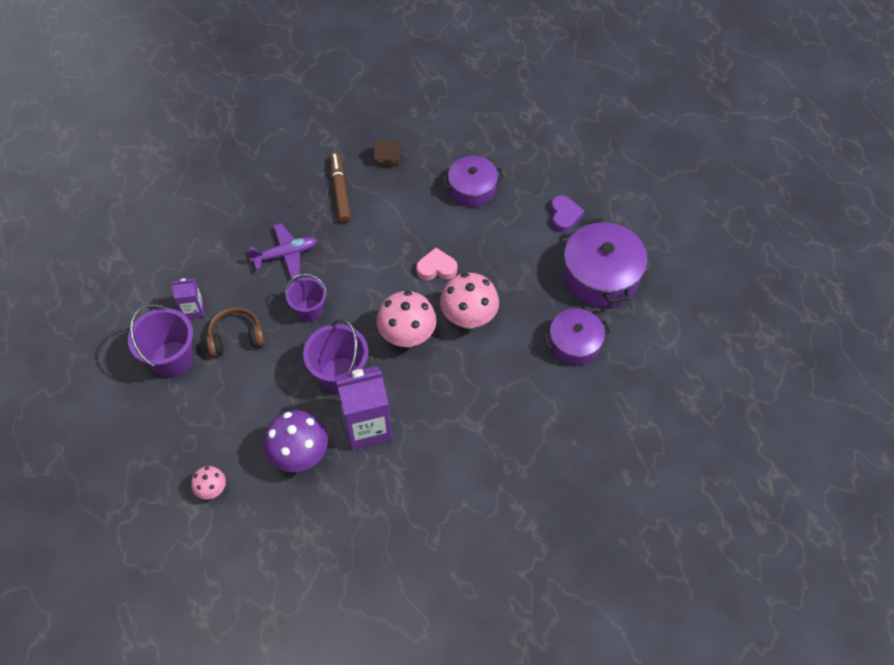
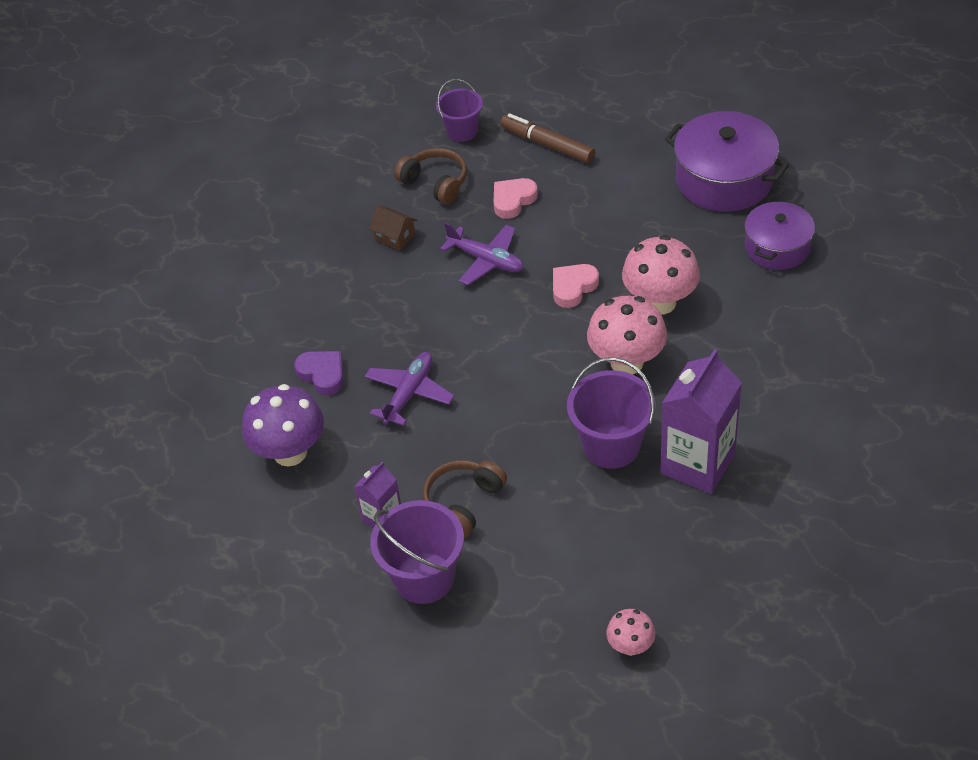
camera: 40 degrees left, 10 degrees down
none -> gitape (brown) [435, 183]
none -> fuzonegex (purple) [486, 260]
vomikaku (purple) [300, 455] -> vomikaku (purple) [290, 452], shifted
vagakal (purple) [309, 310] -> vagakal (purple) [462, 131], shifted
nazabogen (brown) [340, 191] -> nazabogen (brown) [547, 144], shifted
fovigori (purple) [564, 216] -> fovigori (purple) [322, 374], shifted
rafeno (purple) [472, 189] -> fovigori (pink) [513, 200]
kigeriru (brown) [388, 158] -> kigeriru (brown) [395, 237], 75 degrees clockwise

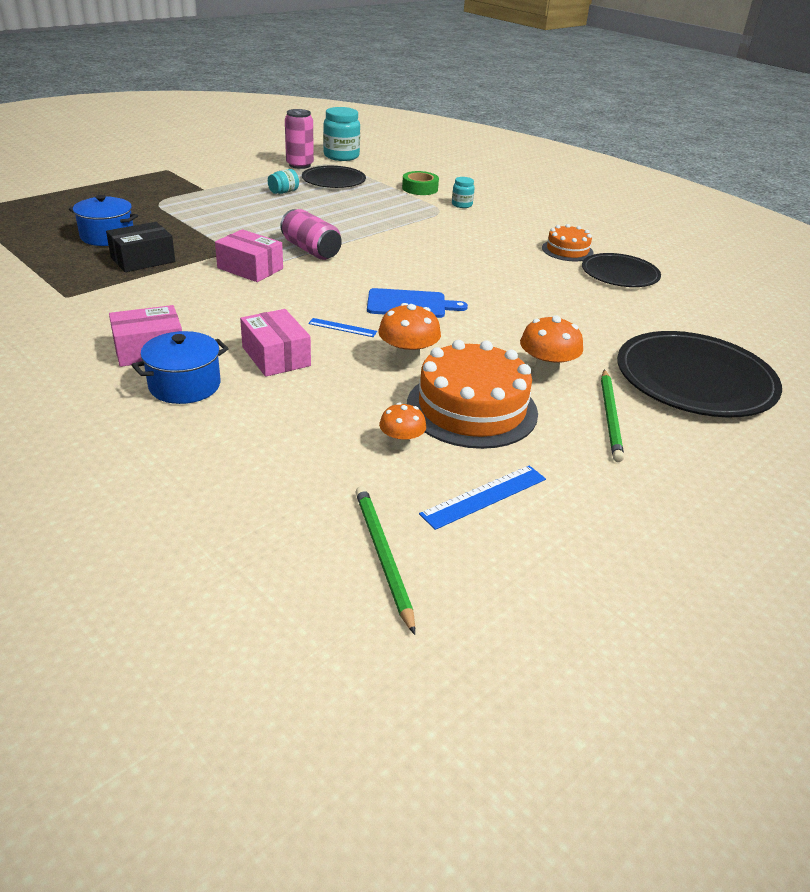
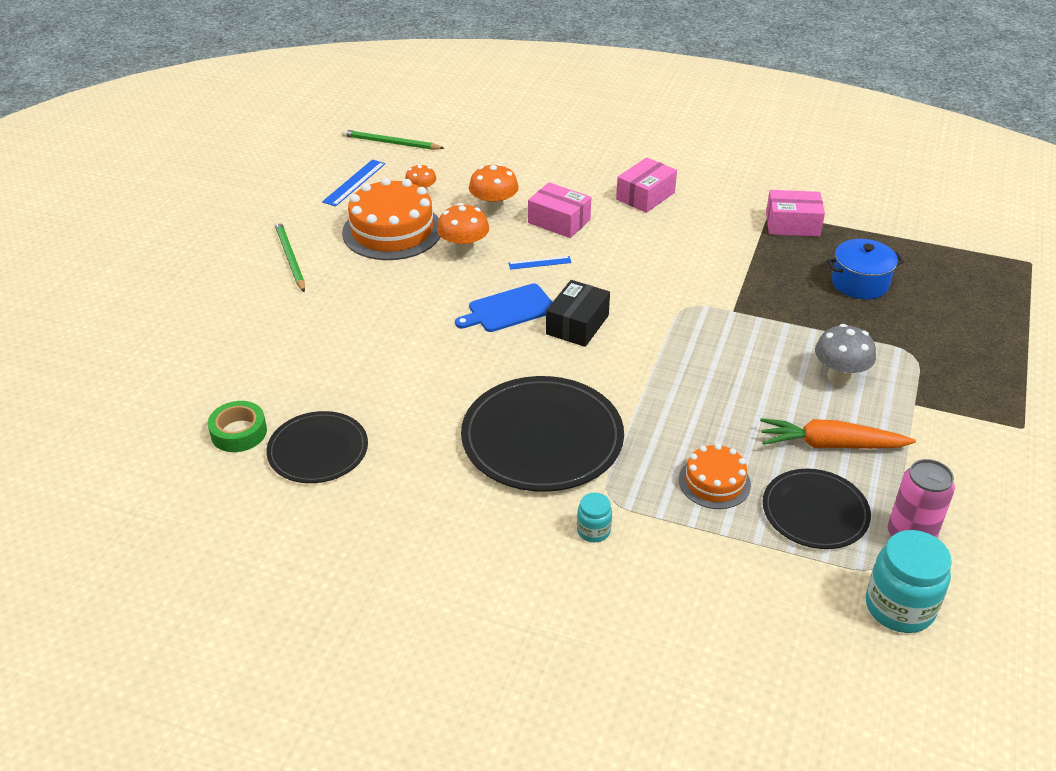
camera: 155 degrees right, 5 degrees up
rafeno (blue) [185, 385] -> none
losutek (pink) [311, 250] -> none
none -> vomikaku (grey) [839, 377]
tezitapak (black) [143, 259] -> tezitapak (black) [577, 325], shifted
tezitapak (pink) [250, 268] -> tezitapak (pink) [792, 224], shifted
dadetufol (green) [420, 188] -> dadetufol (green) [239, 432], shifted
vomikaku (orange) [546, 373] -> vomikaku (orange) [494, 209], shifted
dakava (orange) [567, 250] -> dakava (orange) [714, 482], shifted
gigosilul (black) [695, 379] -> gigosilul (black) [542, 438], shifted
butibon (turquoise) [283, 192] -> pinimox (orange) [830, 445]
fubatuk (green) [382, 556] -> fubatuk (green) [390, 143], 150 degrees clockwise

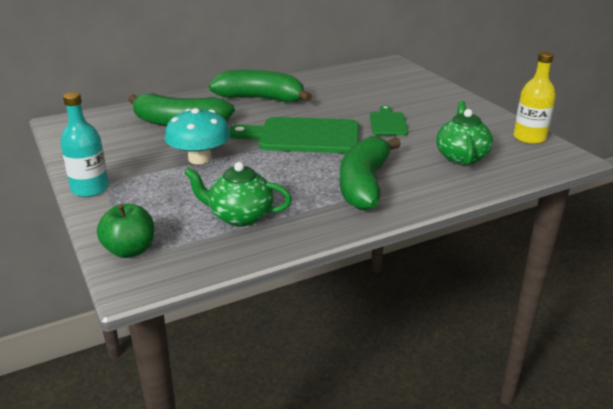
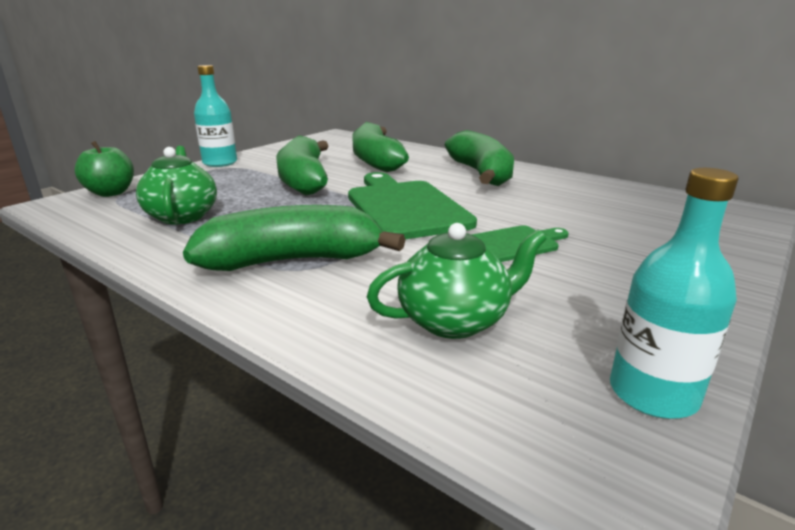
camera: 65 degrees right, 5 degrees down
vomikaku (turquoise) [200, 158] -> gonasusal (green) [304, 180]
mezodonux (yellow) [529, 138] -> mezodonux (turquoise) [653, 393]

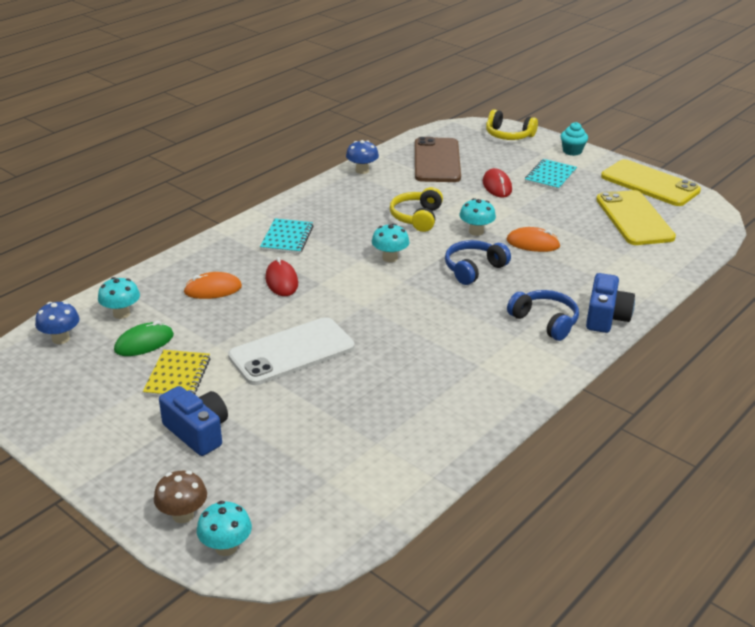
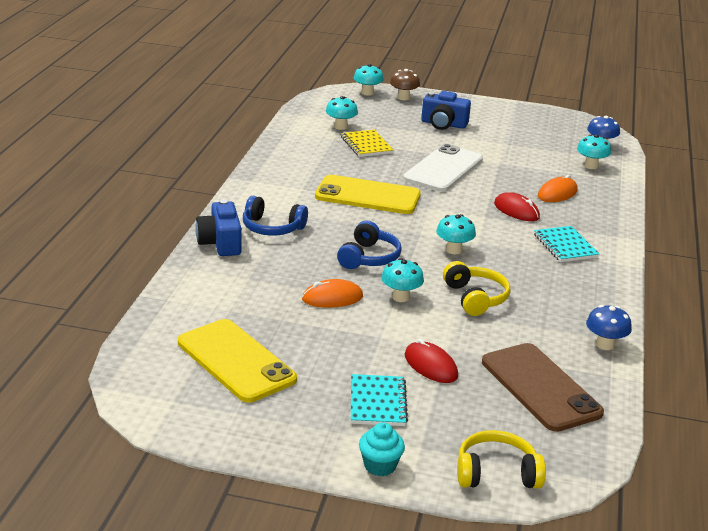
camera: 150 degrees right, 5 degrees down
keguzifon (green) [144, 343] -> none
none -> vomikaku (turquoise) [340, 127]
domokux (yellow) [178, 376] -> domokux (yellow) [366, 145], shifted
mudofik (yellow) [650, 184] -> mudofik (yellow) [367, 196], shifted

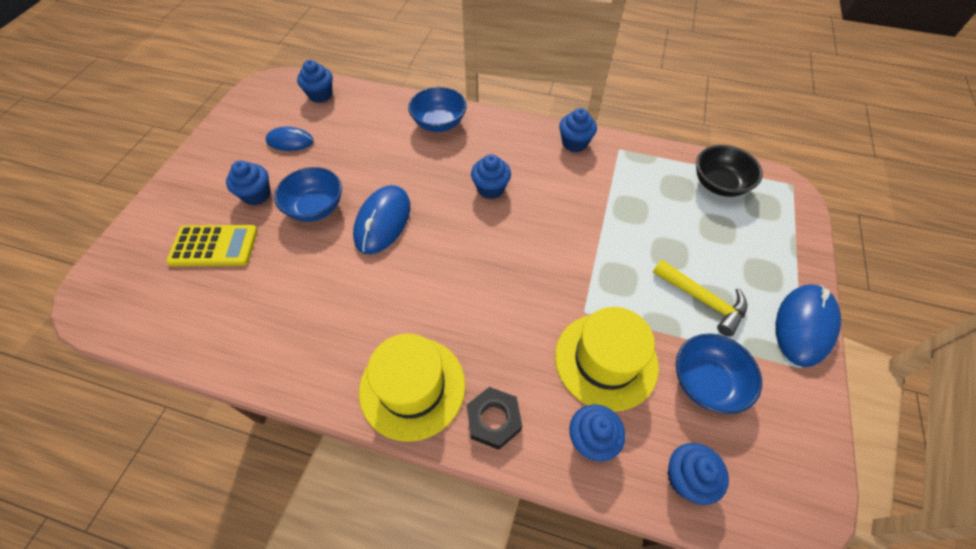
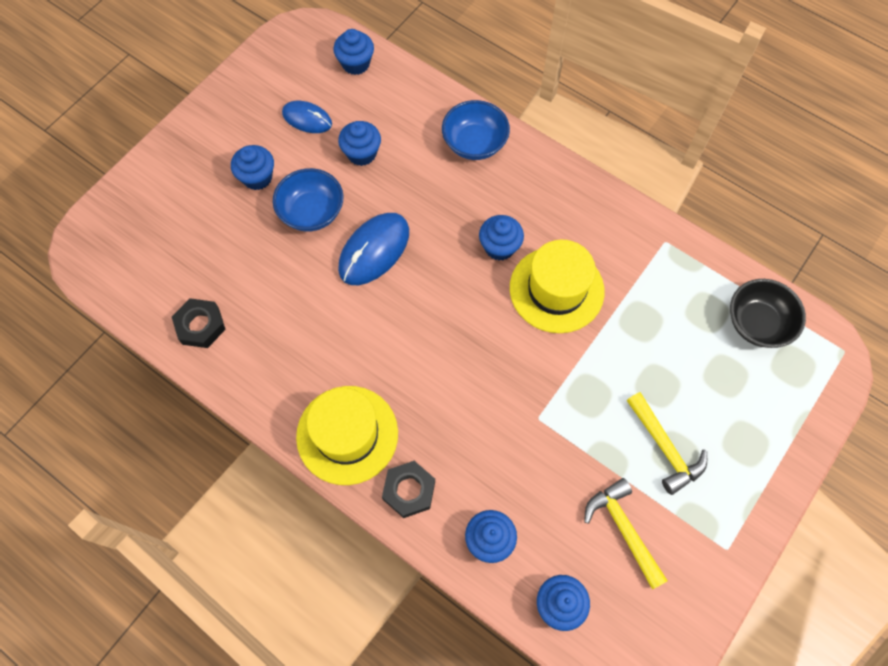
camera: 20 degrees right, 10 degrees up
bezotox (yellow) [214, 246] -> none
keguzifon (blue) [804, 325] -> none
none -> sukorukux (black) [200, 326]
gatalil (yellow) [606, 360] -> gatalil (yellow) [556, 289], shifted
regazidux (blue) [574, 143] -> regazidux (blue) [361, 153], shifted
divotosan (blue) [706, 382] -> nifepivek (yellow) [623, 529]

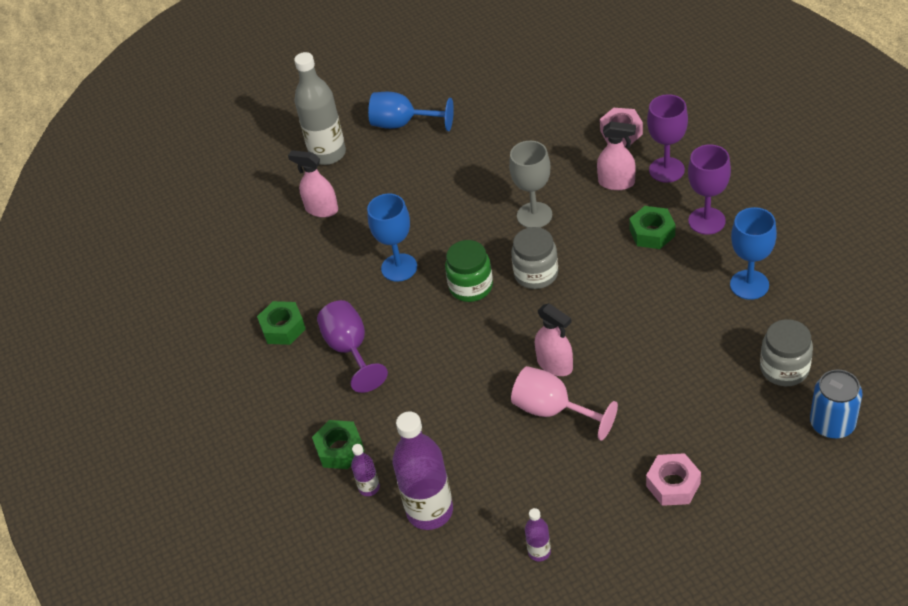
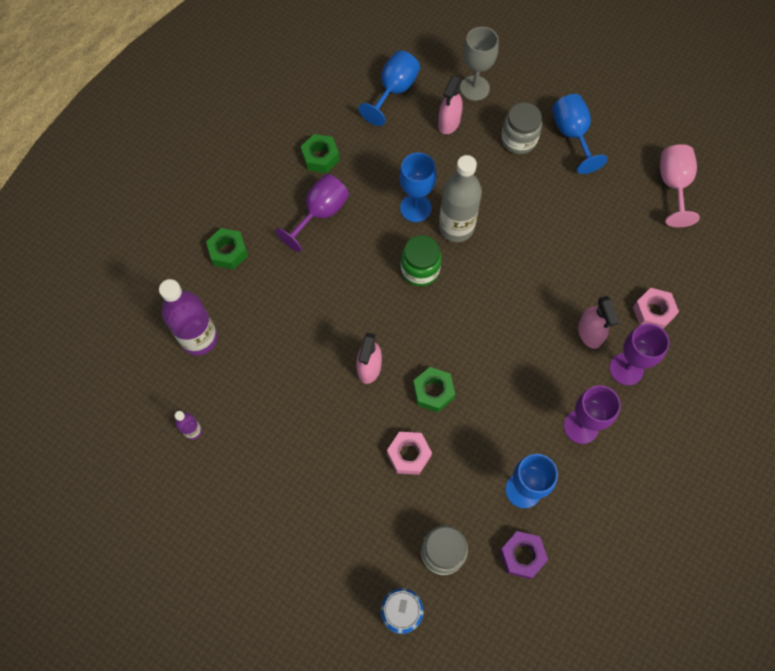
camera: 55 degrees right, 20 degrees up
mezodonux (purple) [369, 488] -> none
none -> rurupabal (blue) [394, 91]
none -> sukorukux (purple) [522, 555]
mezodonux (grey) [328, 154] -> mezodonux (grey) [456, 227], shifted
rurupabal (grey) [534, 215] -> rurupabal (grey) [474, 88], shifted
butibon (grey) [536, 274] -> butibon (grey) [518, 140], shifted
rurupabal (pink) [553, 410] -> rurupabal (pink) [673, 185], shifted
sukorukux (green) [652, 233] -> sukorukux (green) [433, 392], shifted
sukorukux (pink) [673, 484] -> sukorukux (pink) [409, 454], shifted
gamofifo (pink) [321, 209] -> gamofifo (pink) [449, 123], 150 degrees counterclockwise

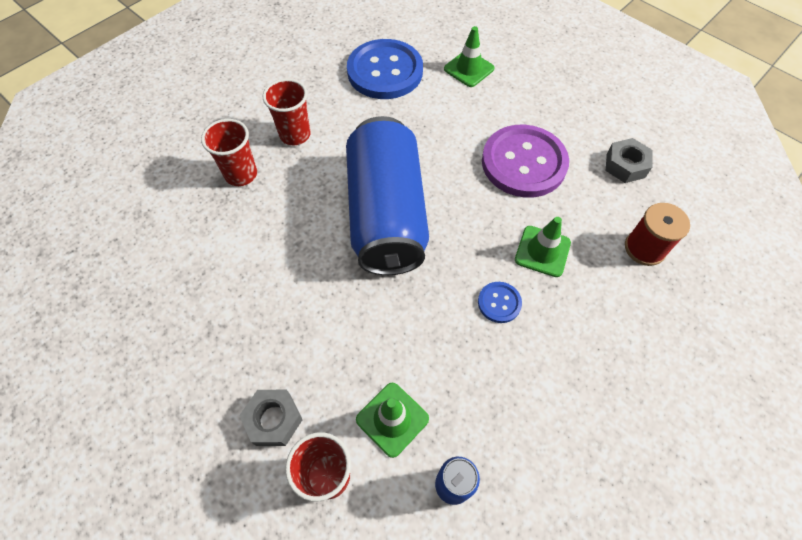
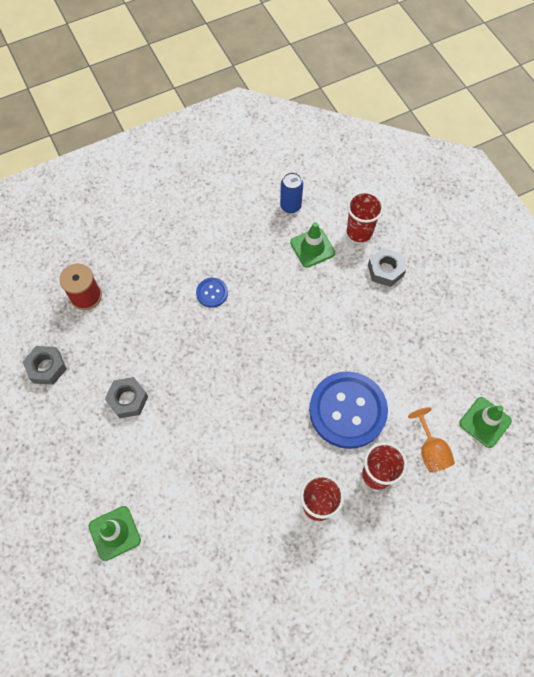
camera: 160 degrees left, 5 degrees up
losutek (blue) [387, 214] -> none
none -> rurupabal (orange) [430, 450]
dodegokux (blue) [385, 71] -> dodegokux (blue) [347, 410], shifted
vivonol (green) [542, 251] -> vivonol (green) [485, 422], shifted
dodegokux (purple) [523, 163] -> sukorukux (grey) [128, 399]

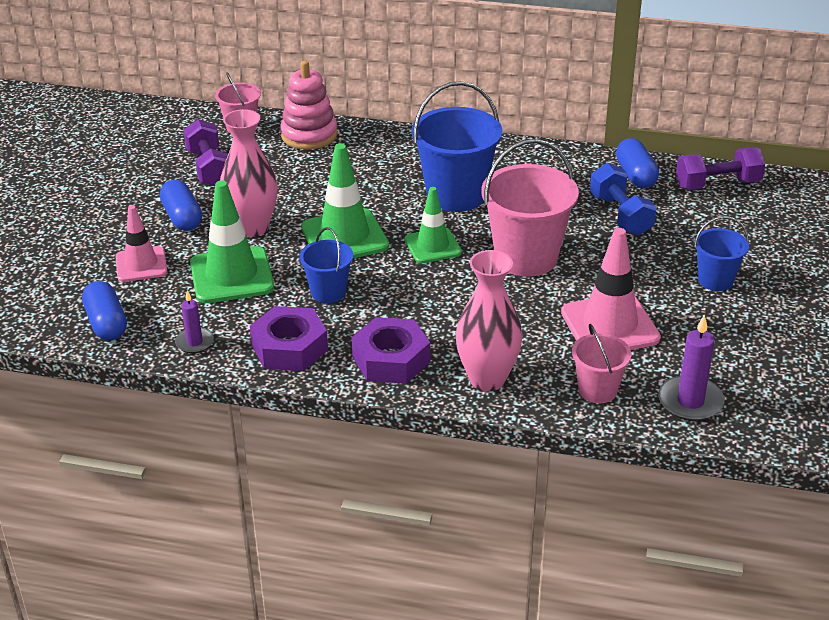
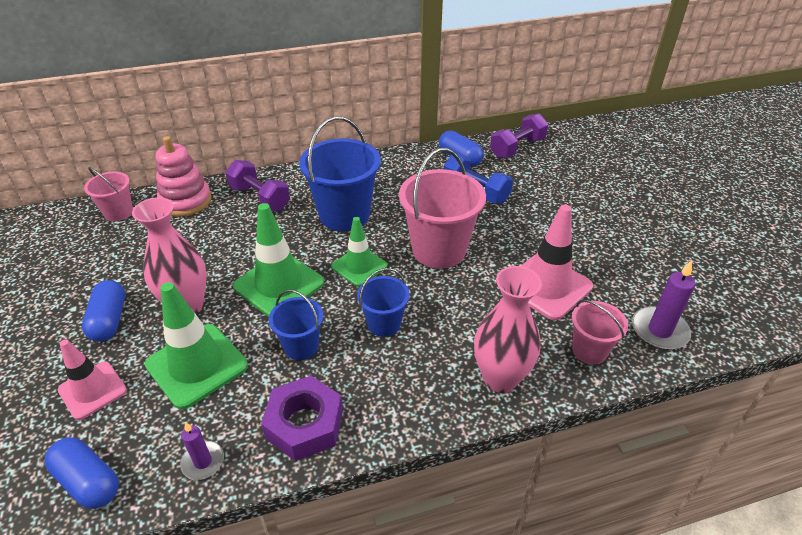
camera: 30 degrees left, 5 degrees up
sukorukux (purple) [391, 359] -> none
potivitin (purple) [209, 168] -> potivitin (purple) [260, 198], shifted
vagakal (blue) [715, 280] -> vagakal (blue) [384, 324], shifted
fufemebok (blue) [182, 217] -> fufemebok (blue) [109, 320], 45 degrees clockwise

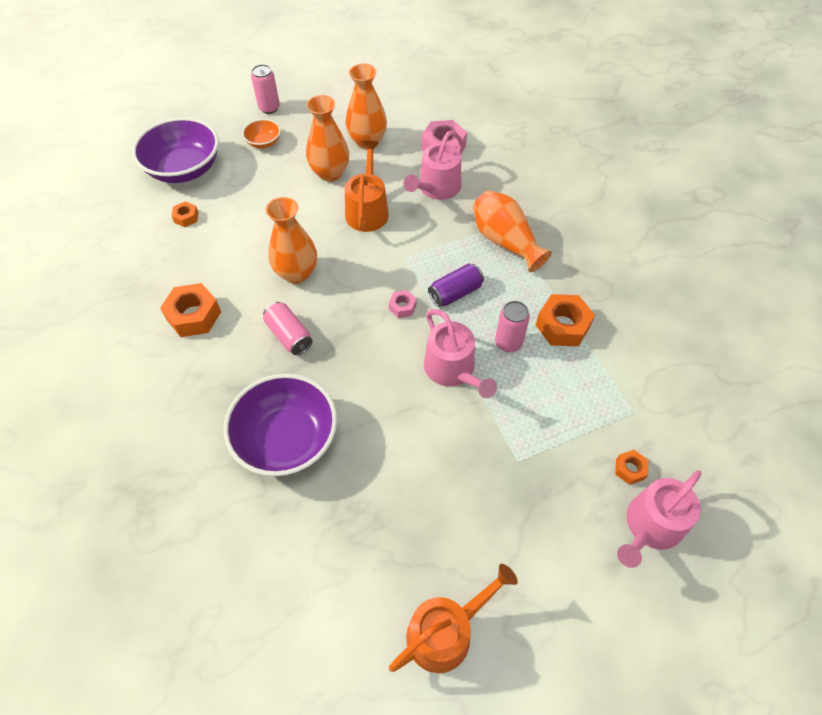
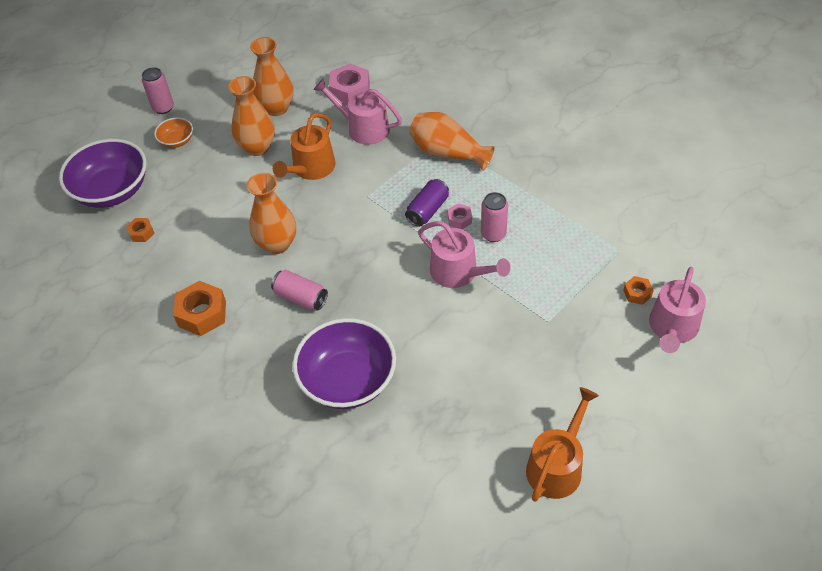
camera: 20 degrees left, 5 degrees down
sukorukux (orange) [562, 326] -> none
sukorukux (pink) [402, 307] -> sukorukux (pink) [459, 219], shifted
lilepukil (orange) [367, 210] -> lilepukil (orange) [311, 168], 135 degrees counterclockwise
lilepukil (pink) [437, 188] -> lilepukil (pink) [363, 128], 105 degrees clockwise

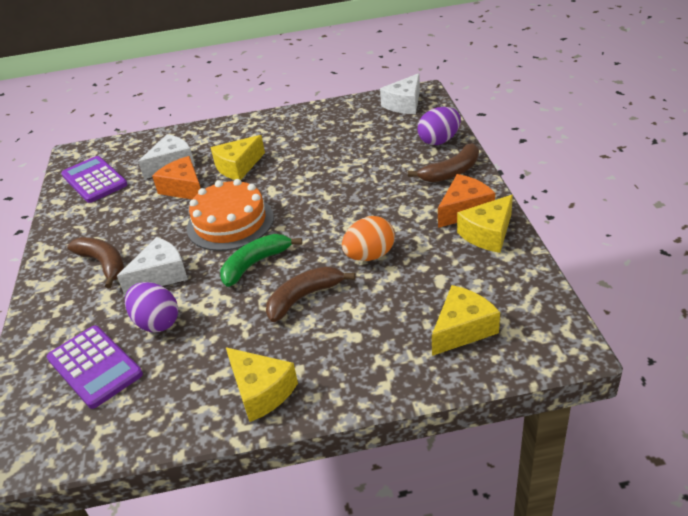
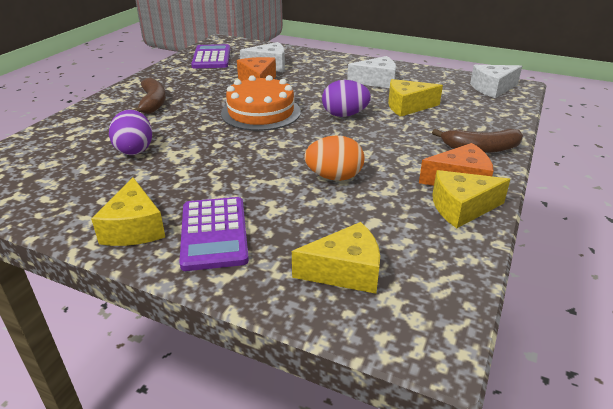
camera: 30 degrees right, 5 degrees down
gonasusal (green) [255, 264] -> none
gonasusal (brown) [304, 297] -> none
bezotox (purple) [94, 366] -> bezotox (purple) [214, 233], shifted
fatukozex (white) [160, 275] -> fatukozex (white) [376, 81], shifted
fatukozex (yellow) [238, 167] -> fatukozex (yellow) [407, 106], shifted
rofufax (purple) [439, 141] -> rofufax (purple) [344, 115], shifted

